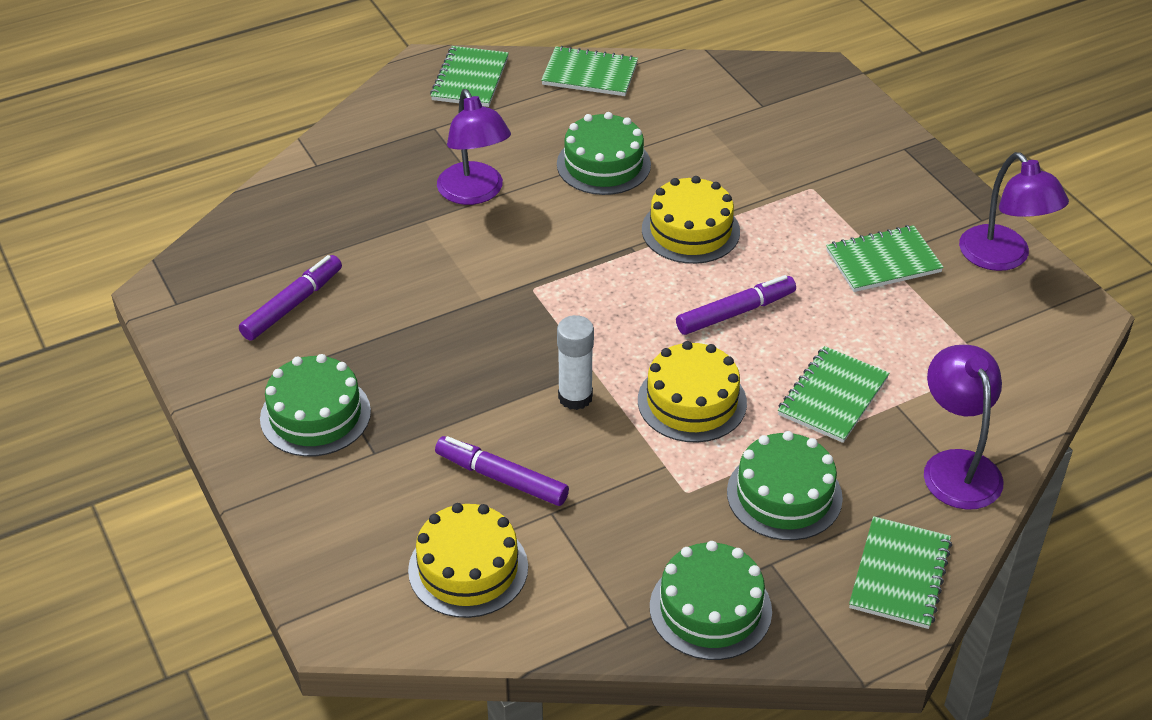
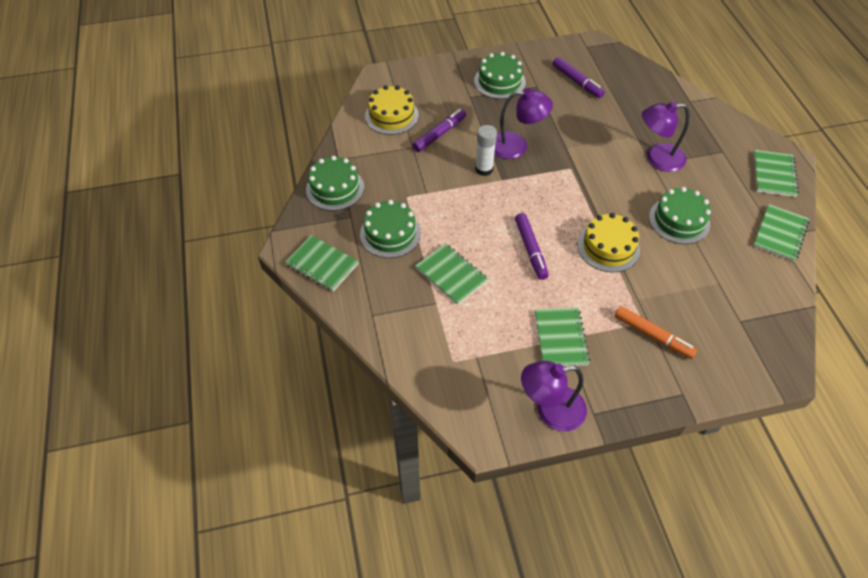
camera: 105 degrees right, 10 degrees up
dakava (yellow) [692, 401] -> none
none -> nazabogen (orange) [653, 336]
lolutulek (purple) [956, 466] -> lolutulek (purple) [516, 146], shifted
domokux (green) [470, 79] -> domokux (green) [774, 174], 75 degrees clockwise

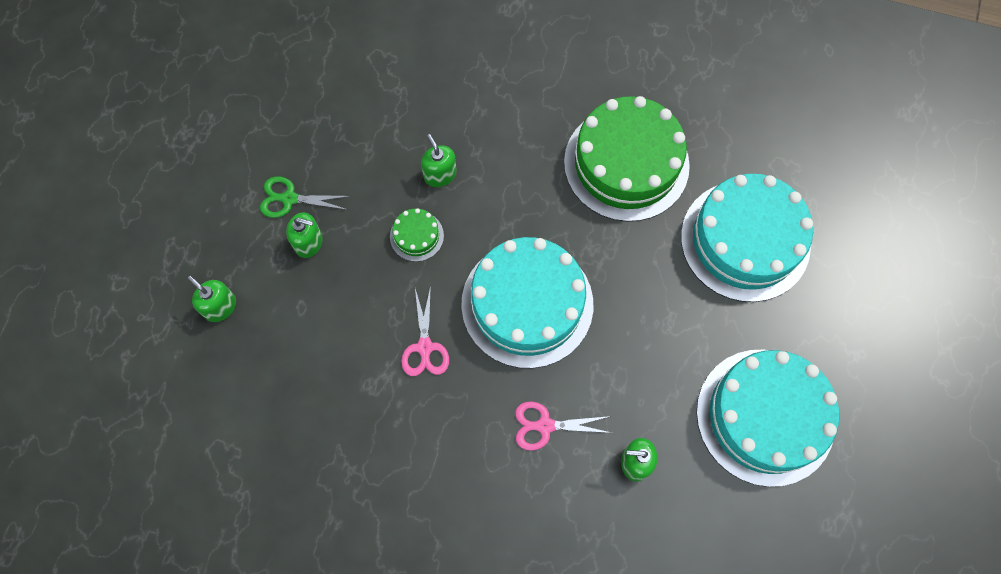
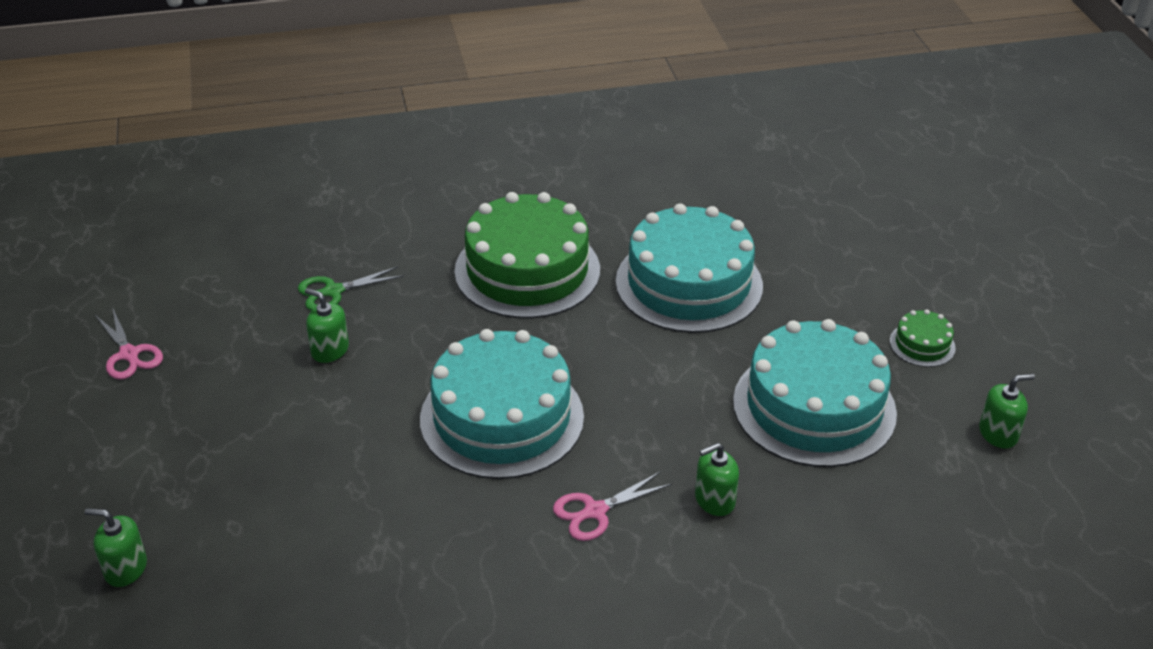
camera: 30 degrees left, 30 degrees down
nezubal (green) [289, 199] -> nezubal (green) [333, 291], shifted
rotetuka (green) [308, 242] -> rotetuka (green) [998, 433], shifted
dakava (green) [416, 236] -> dakava (green) [922, 344], shifted
nezubal (pink) [425, 347] -> nezubal (pink) [129, 354], shifted

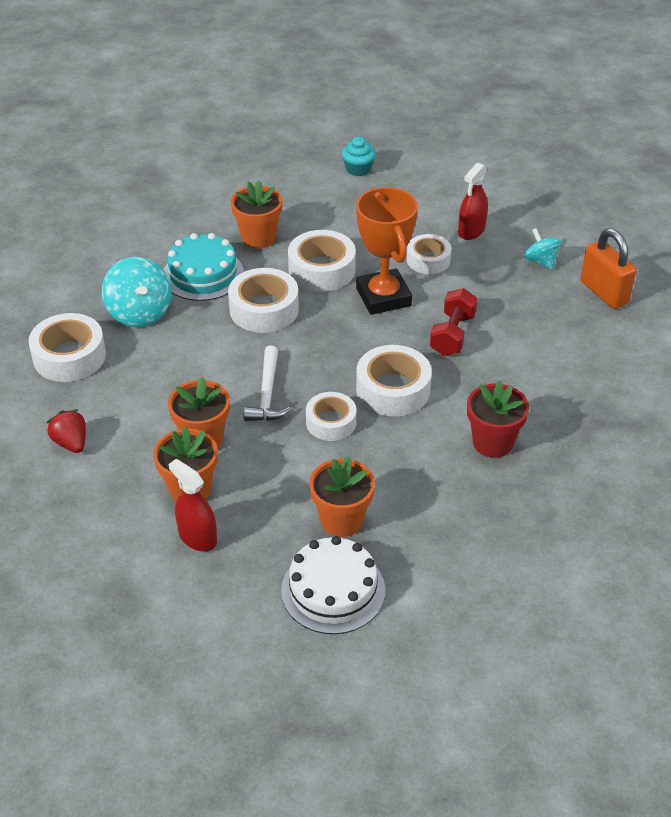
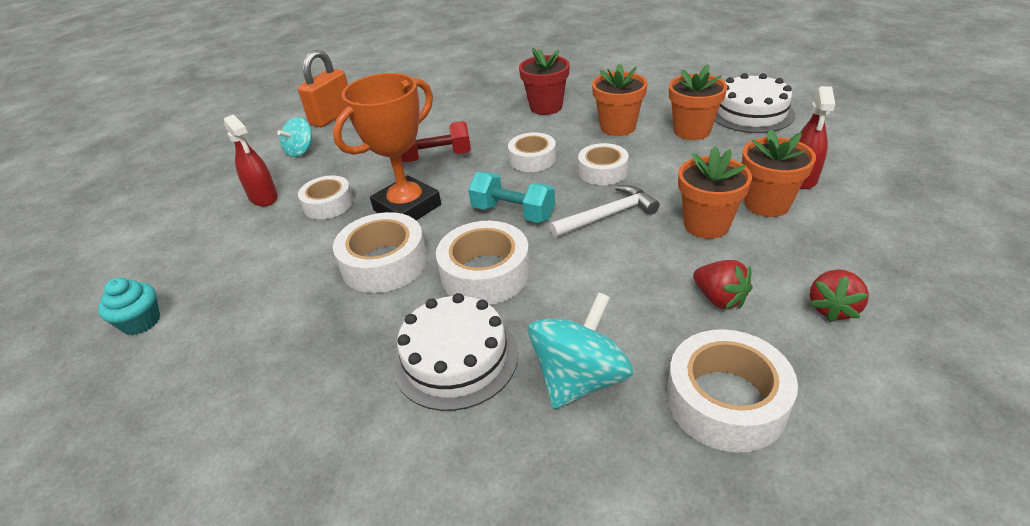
camera: 115 degrees left, 5 degrees down
none -> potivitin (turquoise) [513, 213]
none -> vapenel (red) [719, 299]
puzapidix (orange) [258, 238] -> puzapidix (orange) [618, 127], shifted
dakava (turquoise) [203, 274] -> dakava (white) [455, 358]
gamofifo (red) [471, 231] -> gamofifo (red) [263, 197], 45 degrees clockwise
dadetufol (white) [393, 389] -> dadetufol (white) [532, 159], x0.66

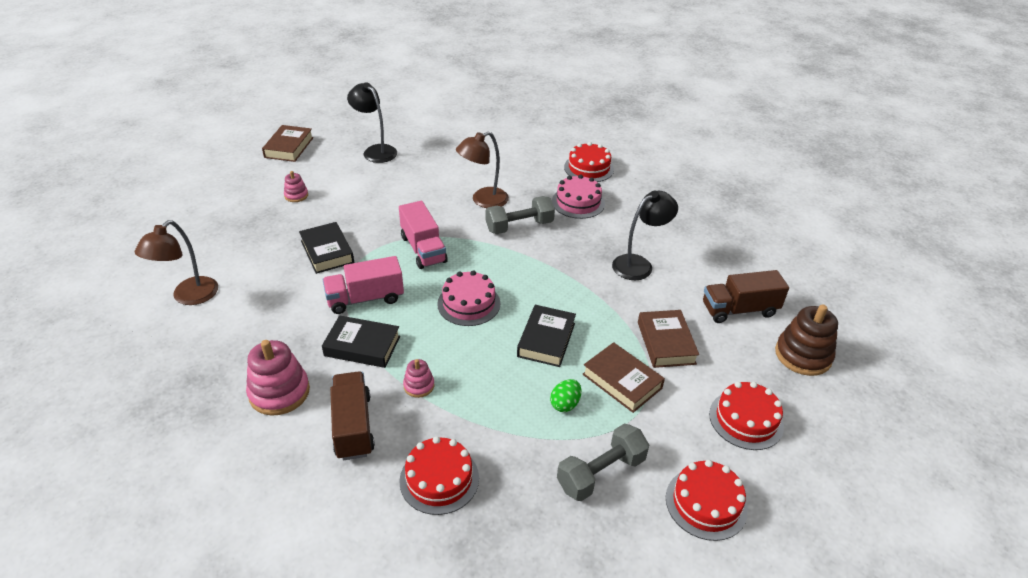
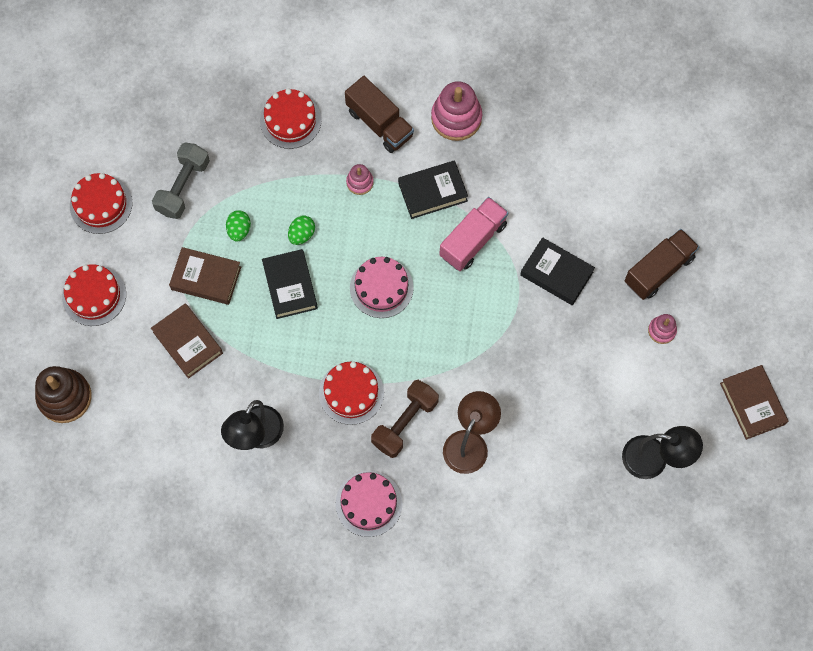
camera: 150 degrees right, 30 degrees up
lolutulek (brown) [189, 297] -> none
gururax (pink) [423, 249] -> none
none -> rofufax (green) [302, 234]
dakava (red) [589, 168] -> dakava (red) [351, 393], shifted
gururax (brown) [739, 310] -> gururax (brown) [659, 270], shifted
potivitin (grey) [519, 226] -> potivitin (brown) [405, 423]

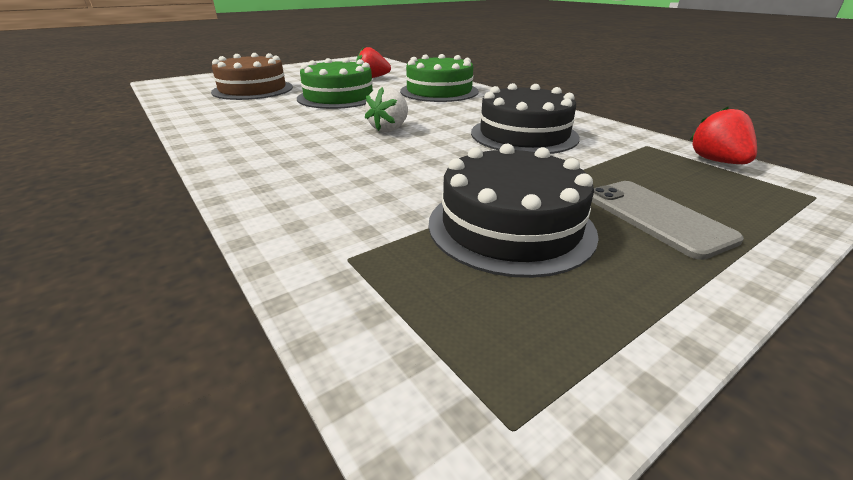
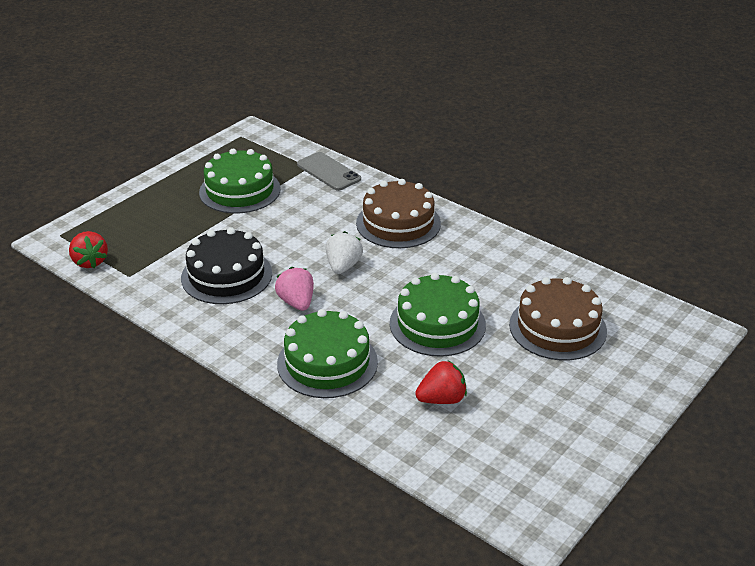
camera: 165 degrees right, 5 degrees up
none -> vapenel (pink) [297, 302]
none -> dakava (brown) [398, 223]
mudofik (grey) [656, 217] -> mudofik (grey) [328, 172], shifted
dakava (black) [510, 226] -> dakava (green) [240, 190]

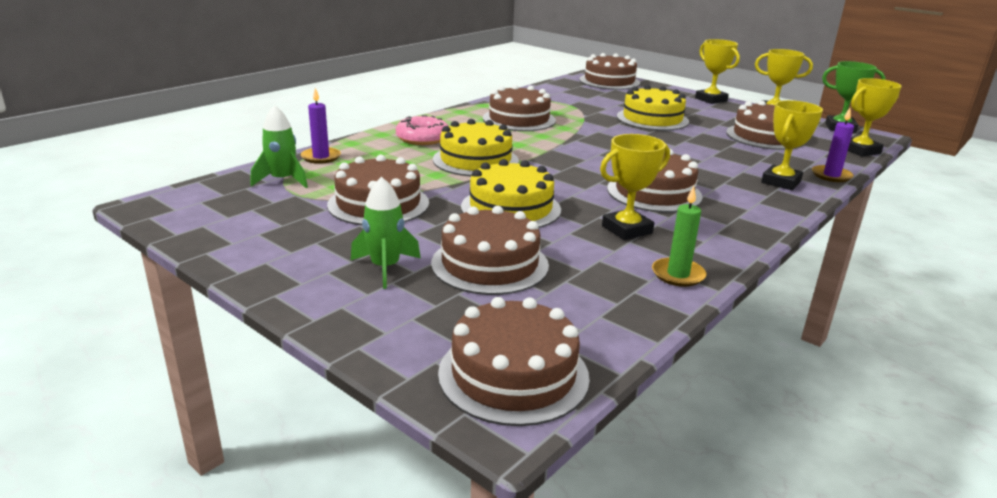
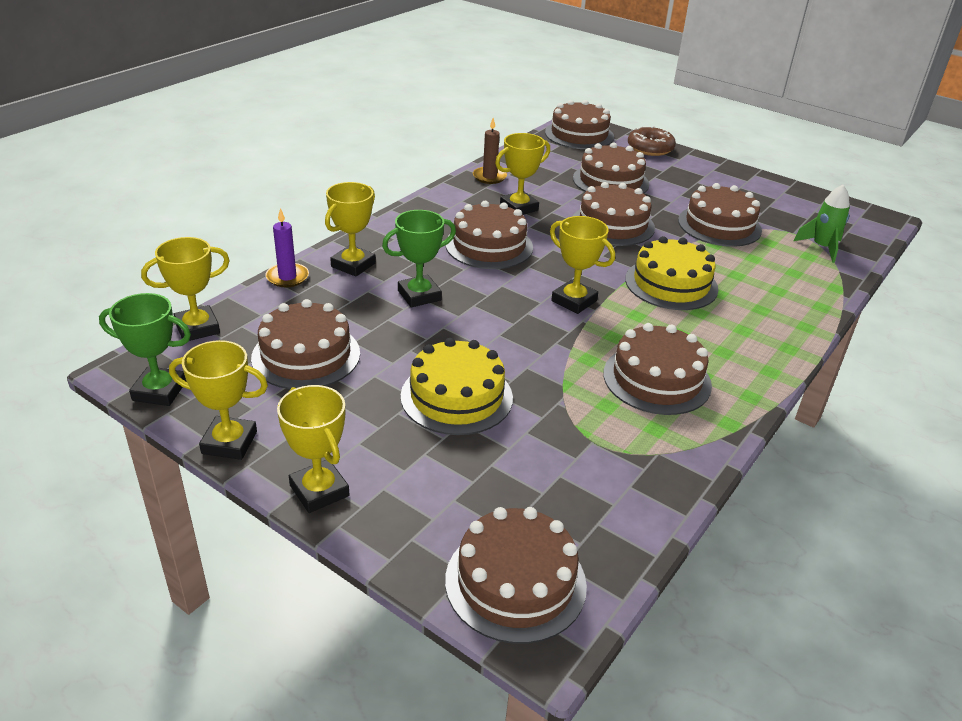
camera: 175 degrees right, 10 degrees up
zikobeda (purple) [321, 157] -> none
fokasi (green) [385, 268] -> none
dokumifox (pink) [422, 138] -> none
none -> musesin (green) [419, 295]
none -> musesin (yellow) [574, 301]
none -> dokumifox (brown) [650, 148]
dakava (yellow) [511, 208] -> dakava (brown) [613, 224]
zikobeda (green) [678, 275] -> zikobeda (brown) [489, 177]

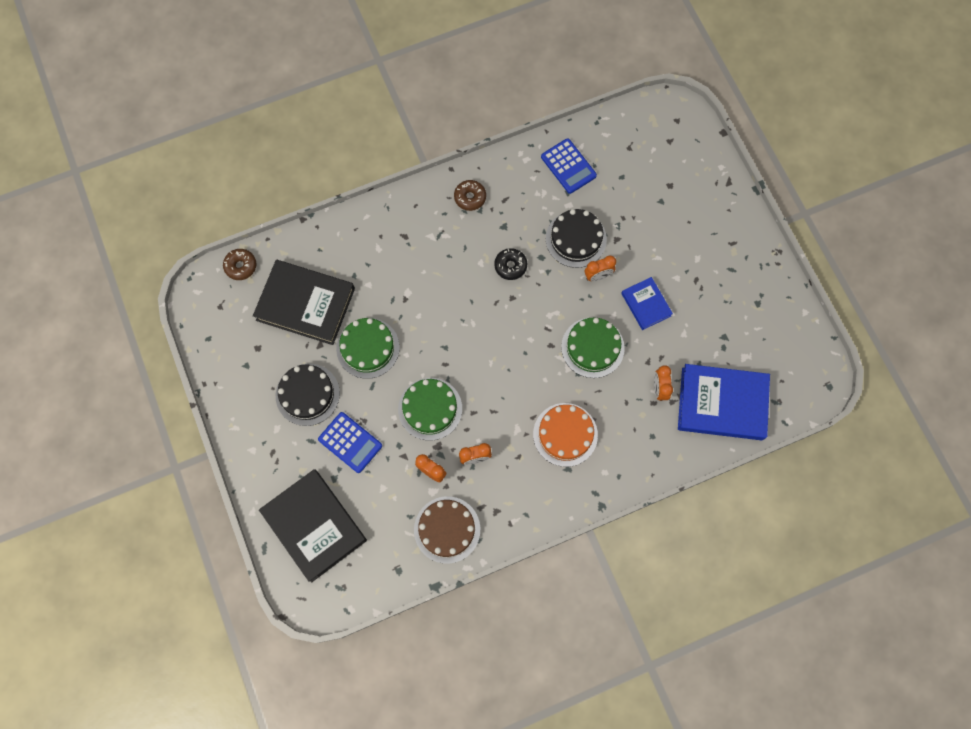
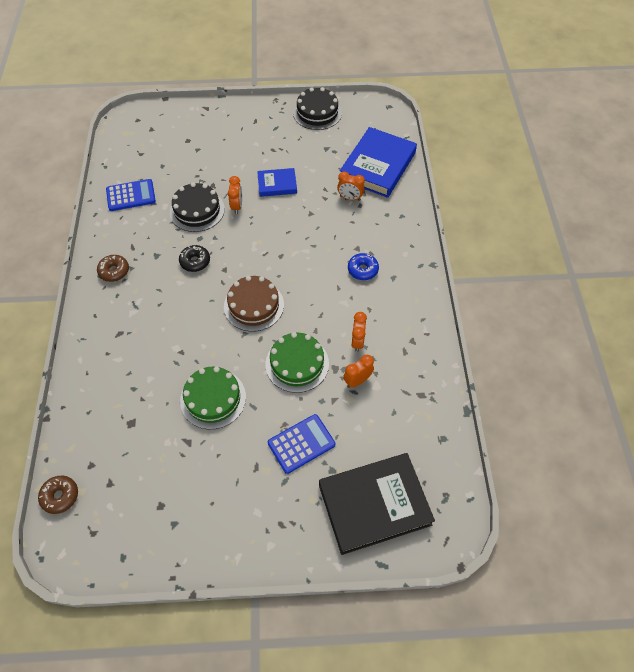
camera: 70 degrees left, 15 degrees down
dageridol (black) [305, 304] -> none
dakava (green) [592, 347] -> none
dakava (black) [307, 394] -> dakava (black) [317, 113], shifted
dakava (brown) [447, 529] -> dakava (brown) [254, 305], shifted
dakava (orange) [565, 434] -> dokumifox (blue) [362, 270]

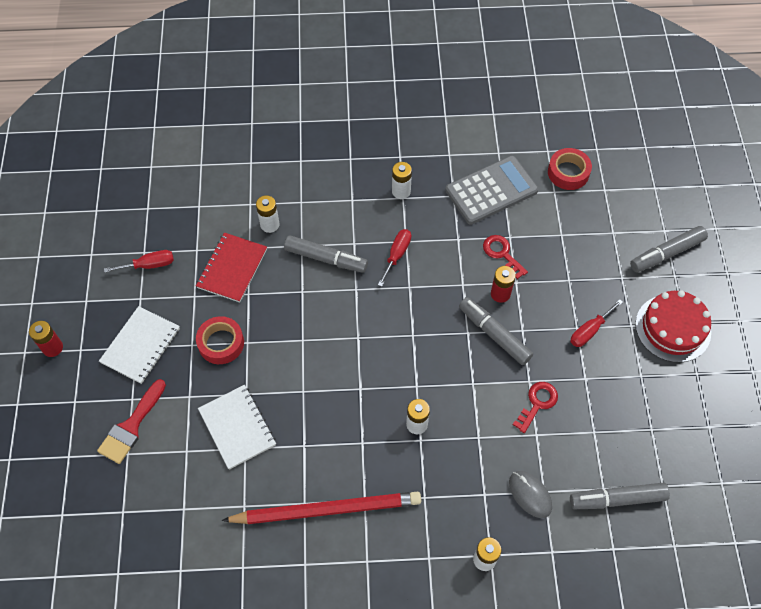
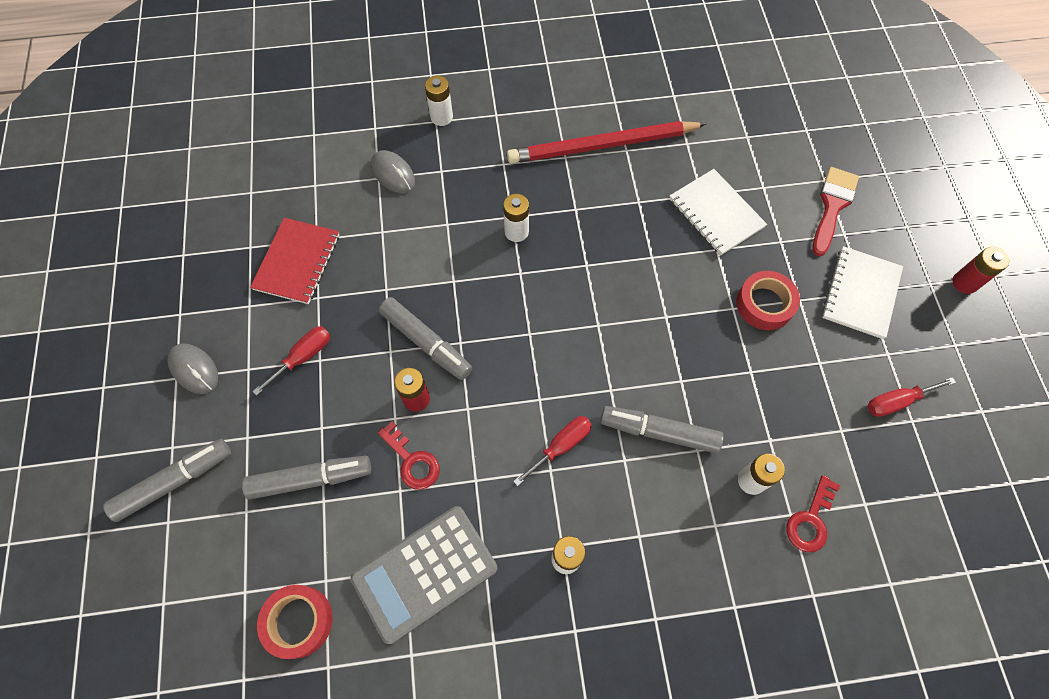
camera: 175 degrees right, 5 degrees up
domokux (red) [232, 268] -> domokux (red) [297, 262], shifted
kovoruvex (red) [537, 403] -> kovoruvex (red) [810, 520], shifted
nazabogen (grey) [617, 499] -> nazabogen (grey) [310, 479], shifted
dakava (red) [673, 328] -> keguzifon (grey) [194, 369]
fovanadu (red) [397, 255] -> fovanadu (red) [561, 446], 150 degrees counterclockwise

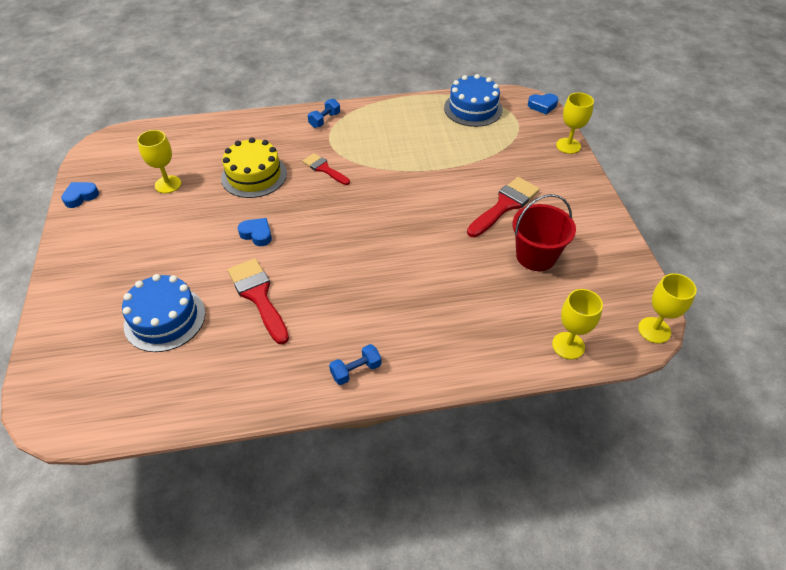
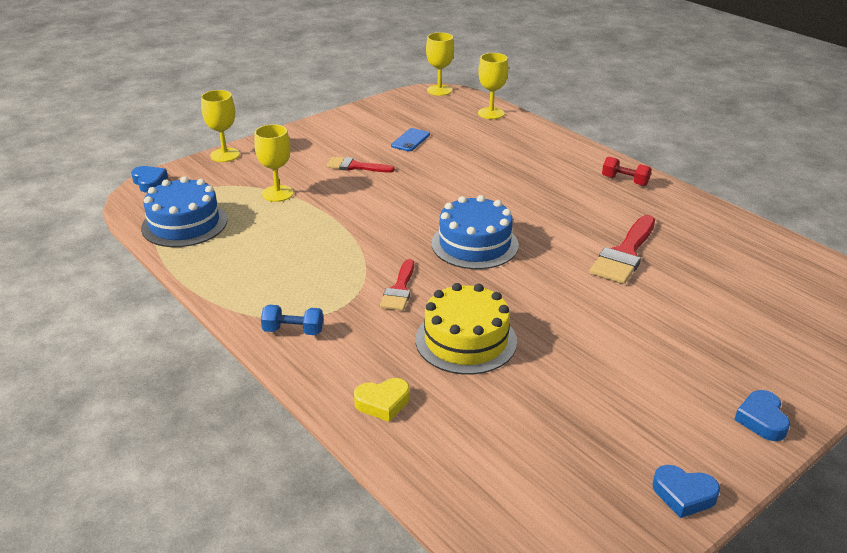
camera: 120 degrees left, 15 degrees down
none -> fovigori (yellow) [383, 403]
dakava (blue) [165, 319] -> dakava (blue) [474, 244], shifted
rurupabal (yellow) [168, 184] -> rurupabal (yellow) [277, 193], shifted
fovigori (blue) [257, 234] -> fovigori (blue) [761, 420], shifted
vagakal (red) [536, 256] -> mudofik (blue) [410, 140]
potivitin (blue) [356, 370] -> potivitin (red) [625, 181]
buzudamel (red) [505, 205] -> buzudamel (red) [355, 166], x0.62

